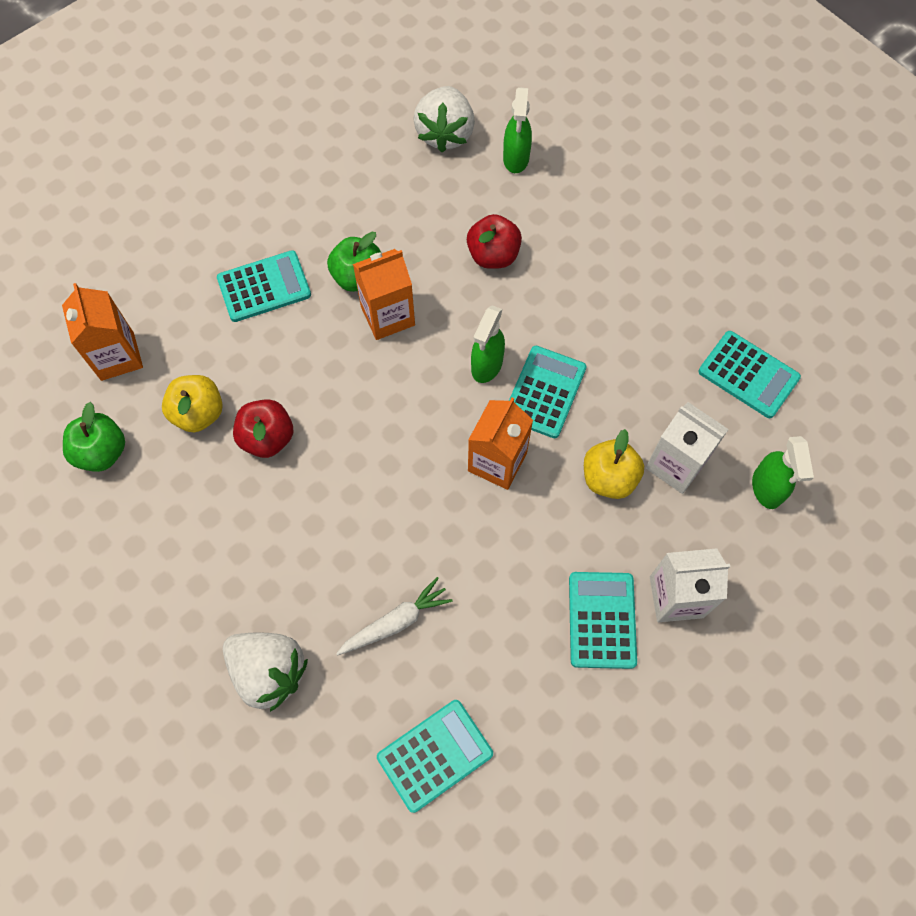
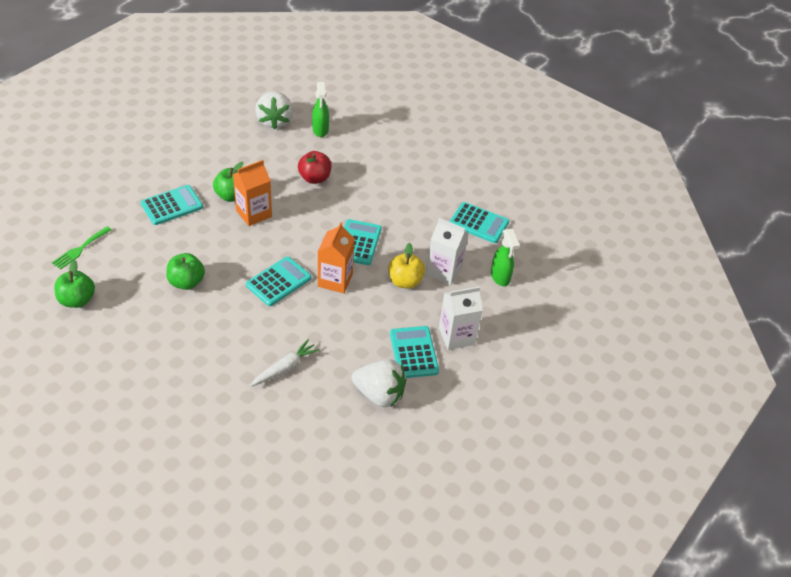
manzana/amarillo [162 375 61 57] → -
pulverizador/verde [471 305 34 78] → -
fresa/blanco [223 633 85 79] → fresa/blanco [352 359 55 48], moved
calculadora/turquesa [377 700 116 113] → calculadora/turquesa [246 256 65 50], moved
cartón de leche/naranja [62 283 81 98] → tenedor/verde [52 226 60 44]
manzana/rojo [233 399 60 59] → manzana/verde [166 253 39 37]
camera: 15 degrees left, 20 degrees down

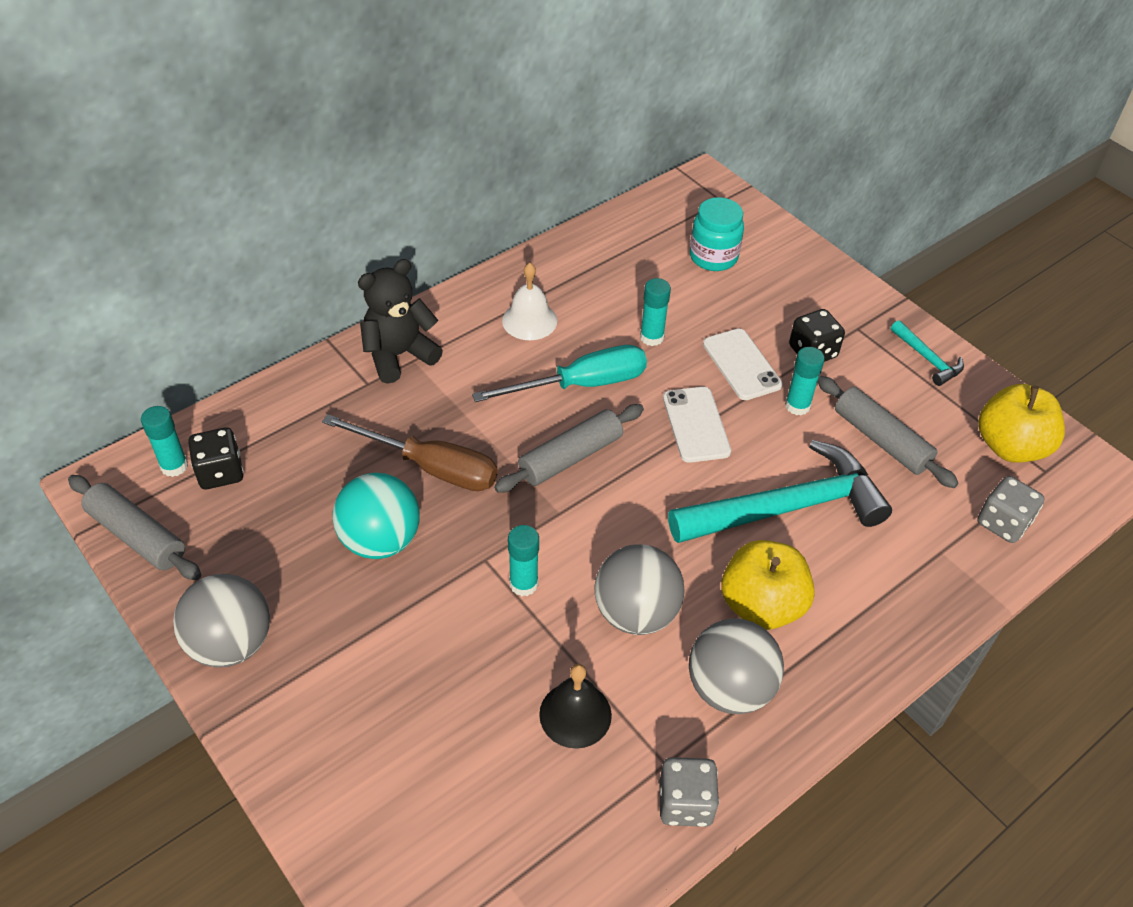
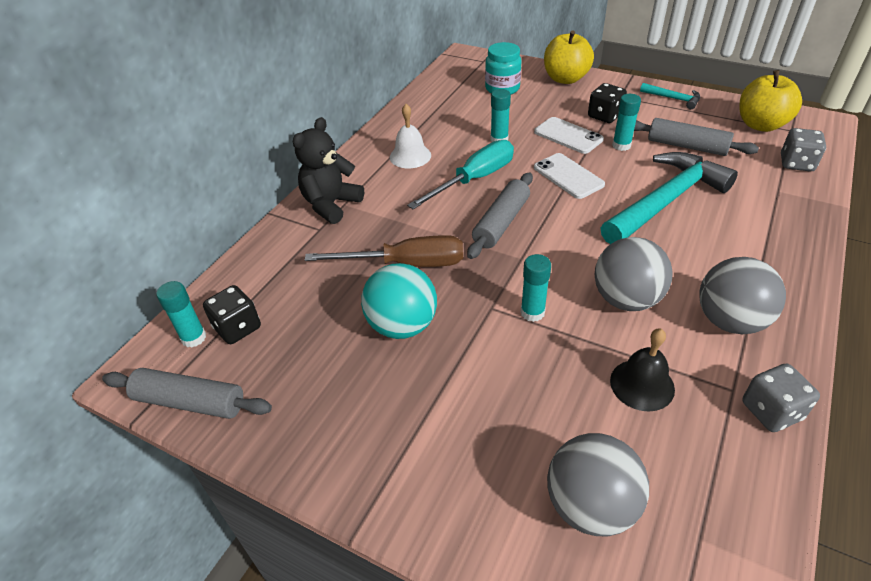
pelota/gris [173 574 97 93] → pelota/gris [547 433 102 103], moved
manzana/amarillo [721 540 94 90] → manzana/amarillo [544 30 50 54], moved
camera: 20 degrees left, 5 degrees down

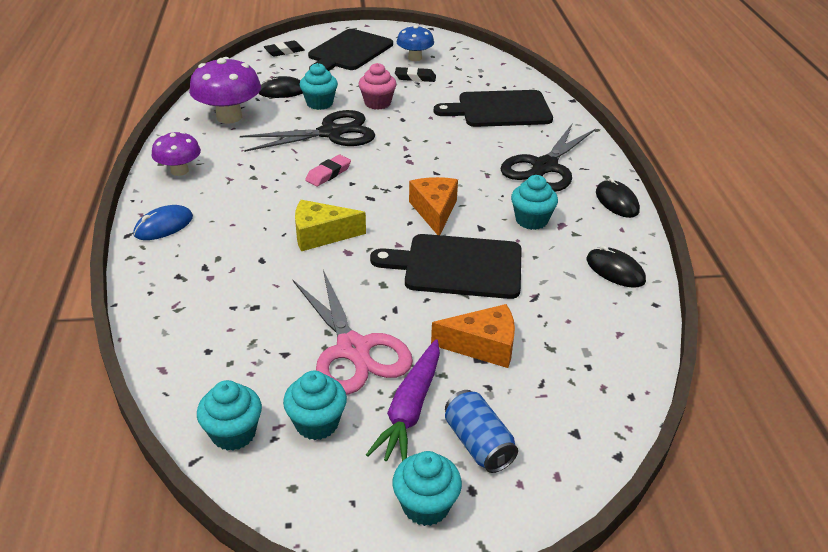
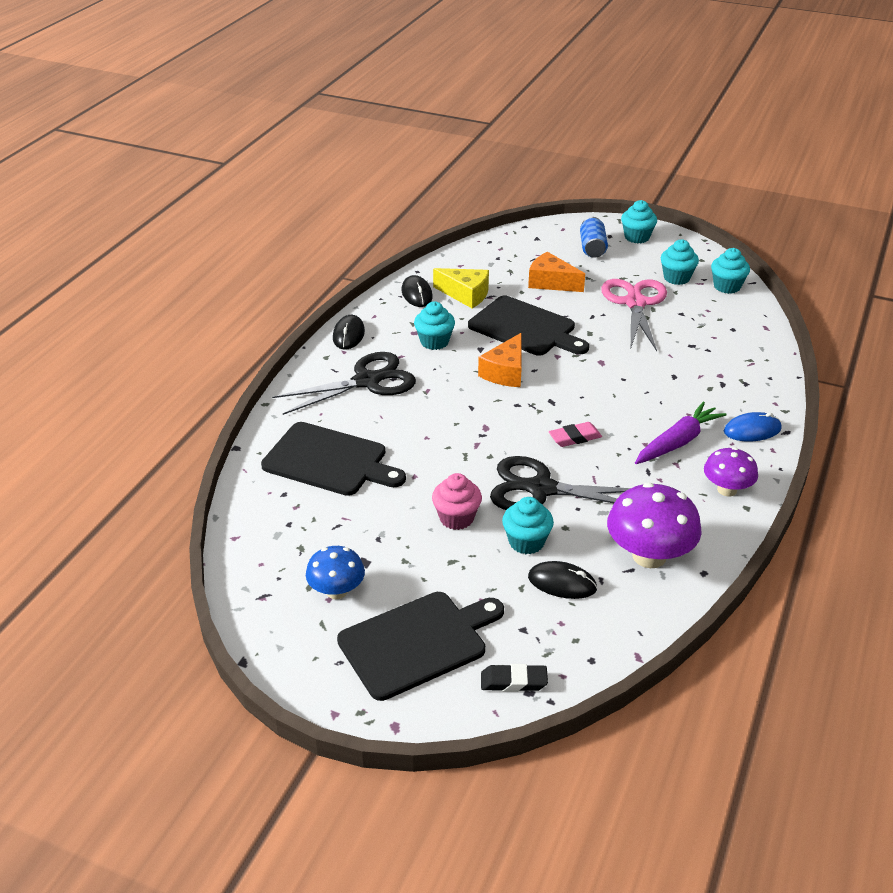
goma de borrar/negro [395 67 41 15] → -
queso/amarillo [295 200 71 51] → queso/amarillo [433 268 56 40], moved
zanahoria/morado [366 339 74 122] → zanahoria/morado [635 402 92 62], moved
camera: 150 degrees left, 0 degrees up

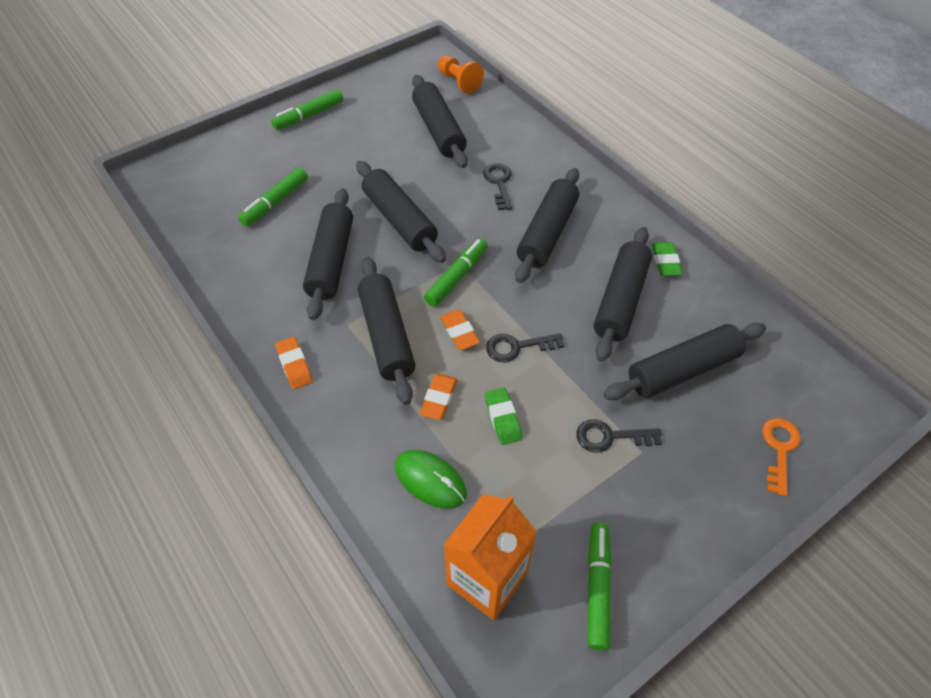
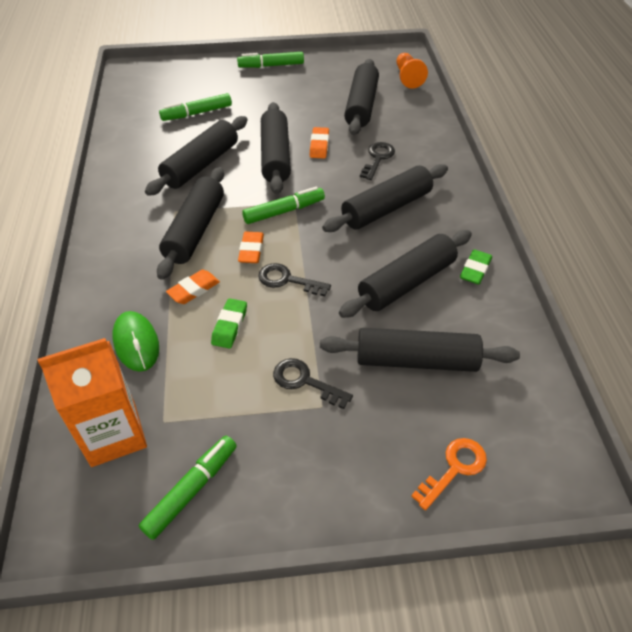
goma de borrar/naranja [275 337 38 52] → goma de borrar/naranja [310 127 19 31], moved
camera: 30 degrees right, 5 degrees down

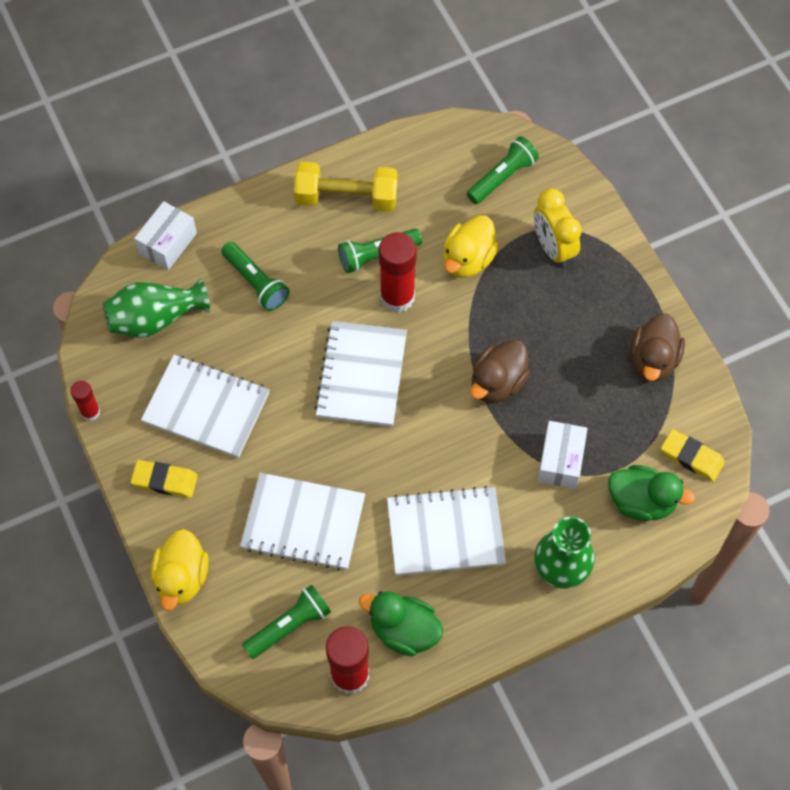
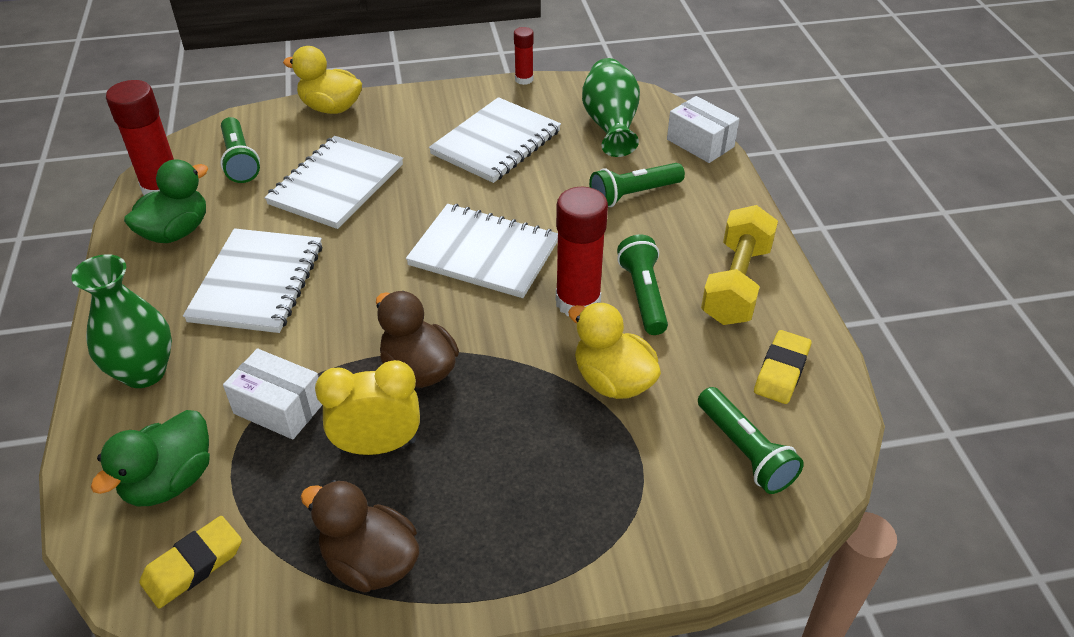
goma de borrar/amarillo [131 460 67 38] → goma de borrar/amarillo [754 330 57 74], moved
despertador/amarillo [534 188 48 79] → despertador/amarillo [315 360 105 95], moved
camera: 105 degrees right, 20 degrees down

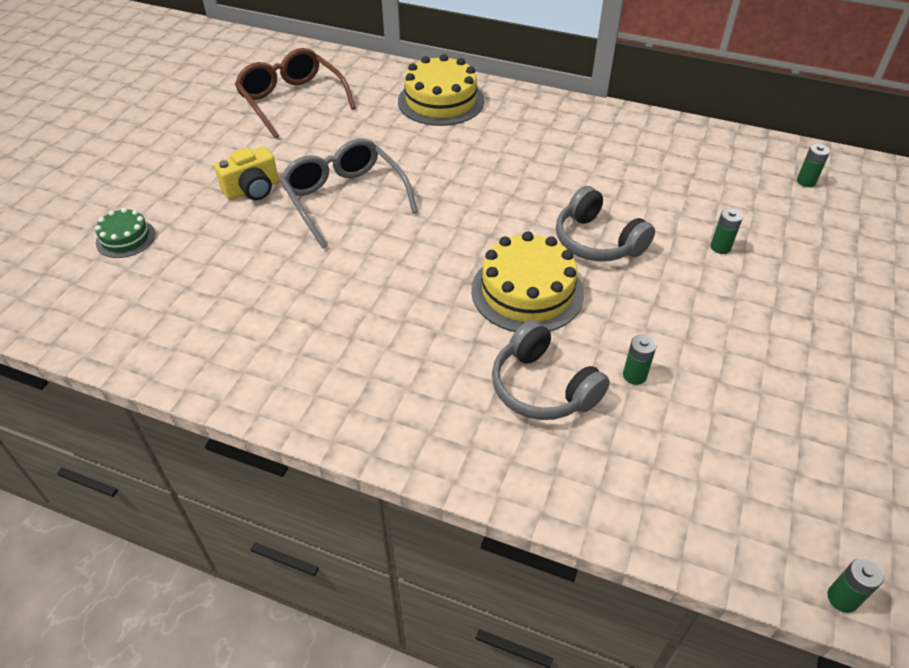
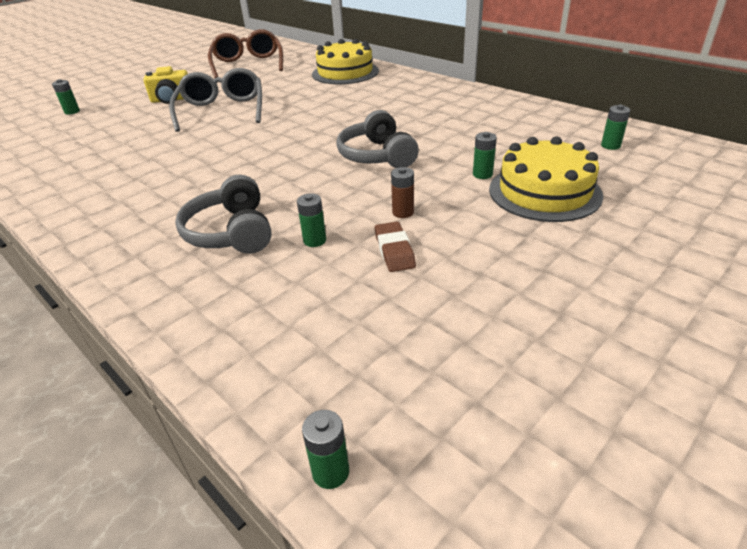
- → goma de borrar/marrón [375 222 41 50]
- → pila/marrón [391 167 23 51]
tarta/amarillo [471 231 113 101] → tarta/amarillo [489 136 114 86], moved
tarta/verde [95 208 60 50] → pila/verde [52 79 28 36]
camera: 25 degrees right, 10 degrees down

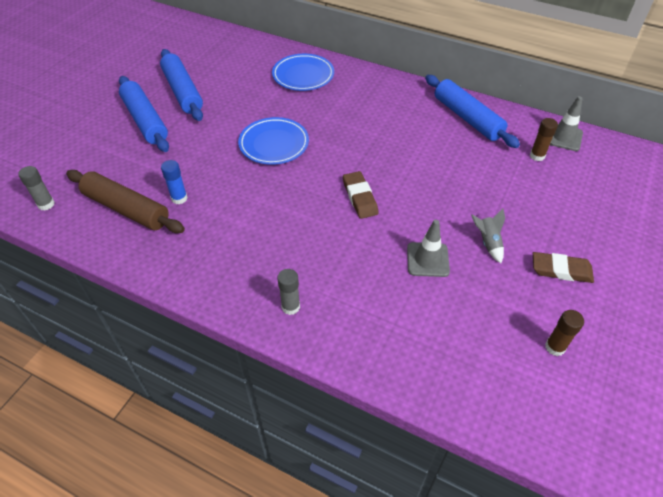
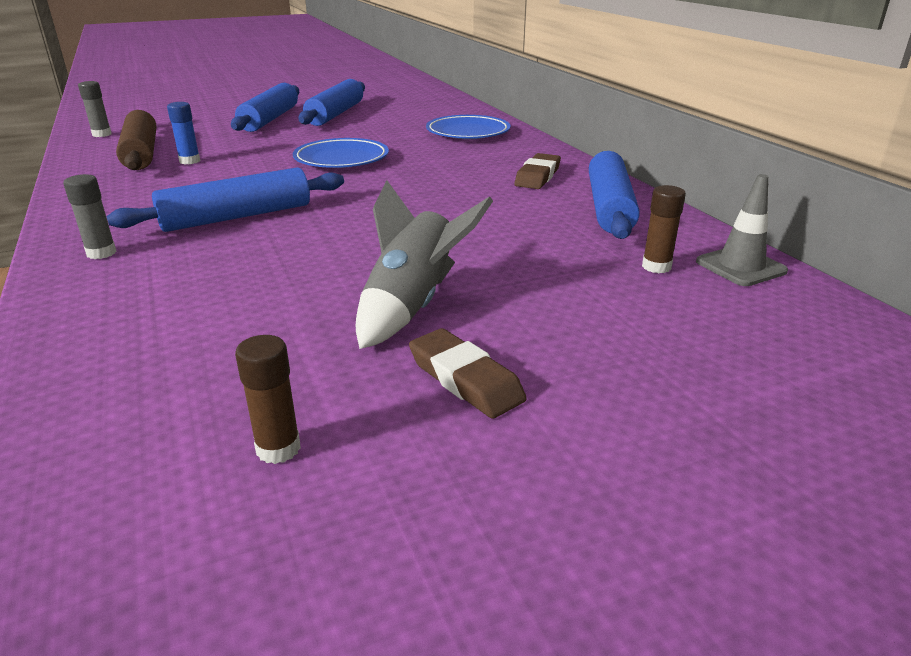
cono de tráfico/gris [407 220 43 57] → -
- → rodillo/azul [107 167 237 65]
goma de borrar/marrón [343 171 36 48] → goma de borrar/marrón [514 153 47 36], moved
cohete/gris [471 208 34 55] → cohete/gris [356 180 137 169], x1.86
camera: 40 degrees right, 20 degrees down

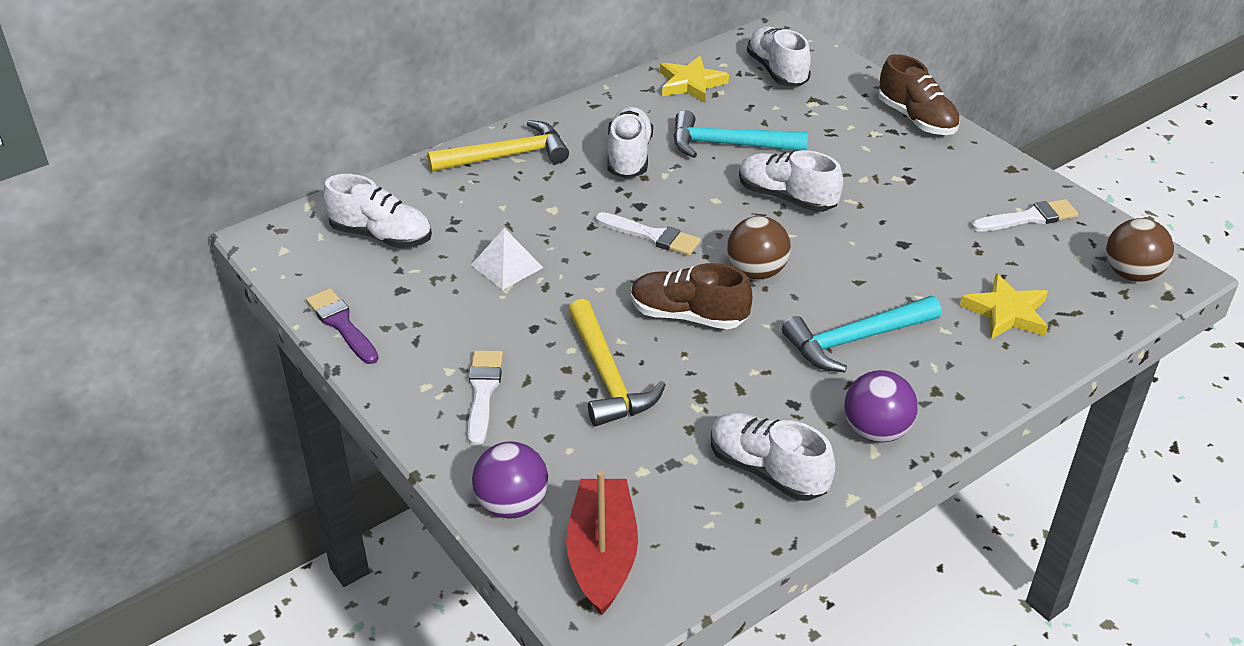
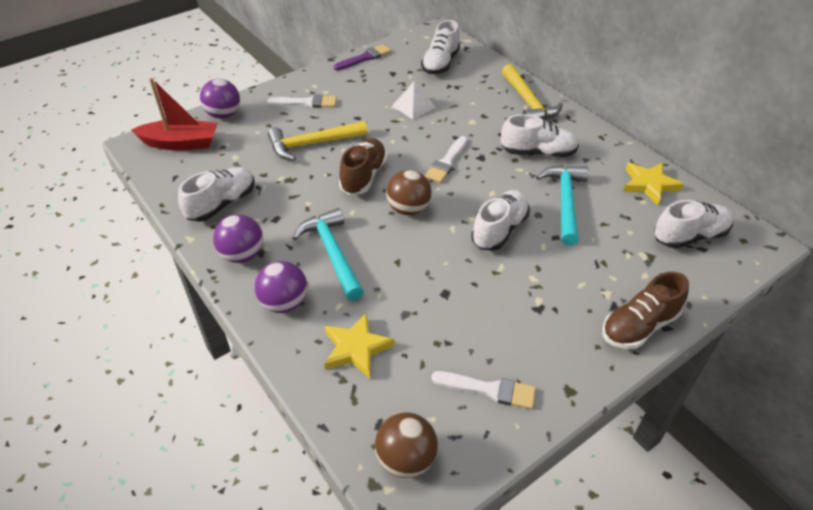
- → pelota/morado [255 261 52 52]
pincel/blanco [972 199 106 33] → pincel/blanco [431 371 105 38], 60 degrees counterclockwise
camera: 90 degrees right, 5 degrees up

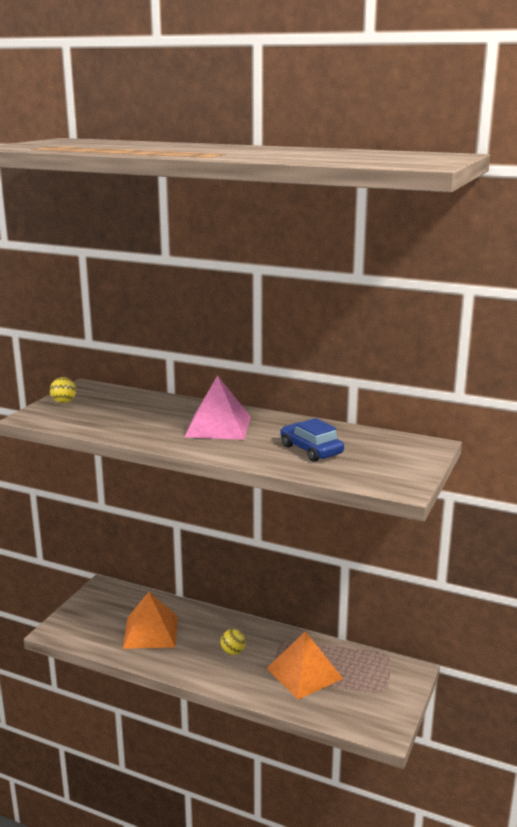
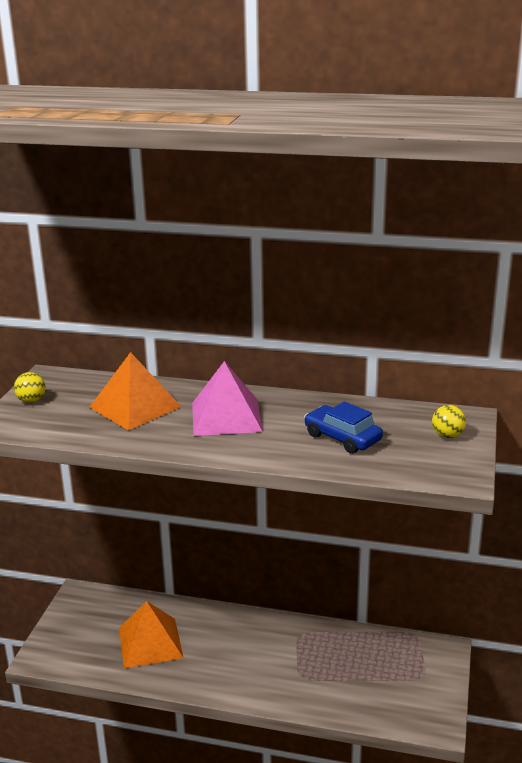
pelota/amarillo [220 629 26 26] → pelota/amarillo [432 405 34 33], moved
pirámide/naranja [267 631 76 68] → pirámide/naranja [90 352 91 79], moved
camera: 10 degrees left, 5 degrees up

